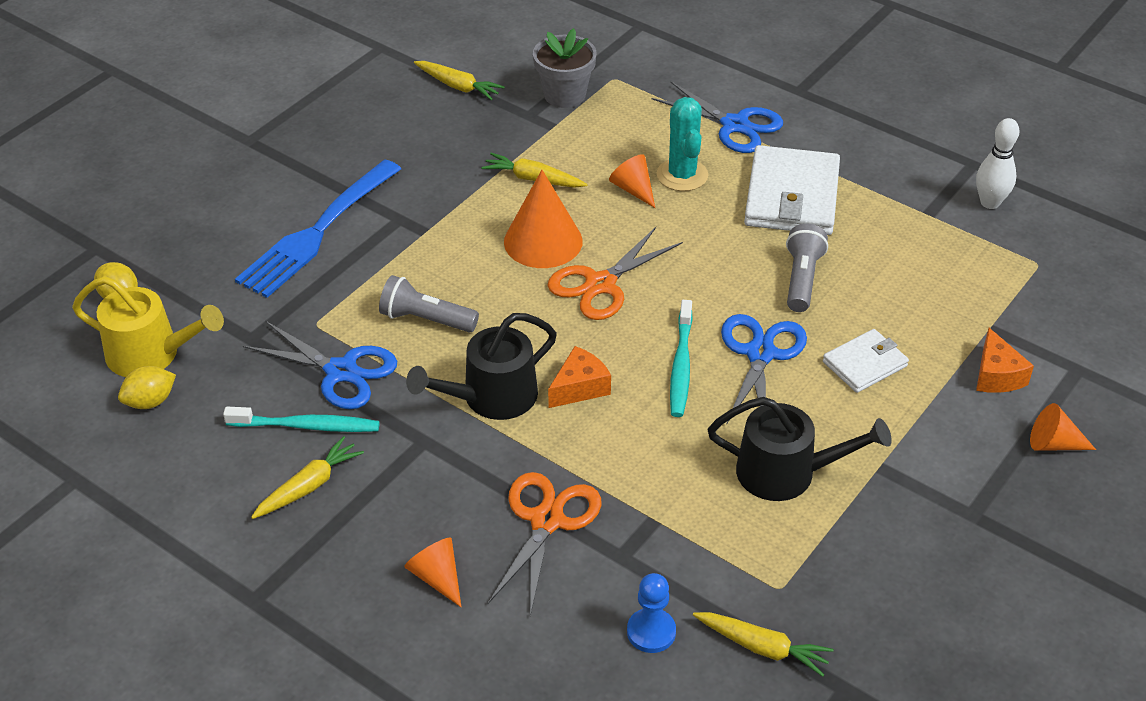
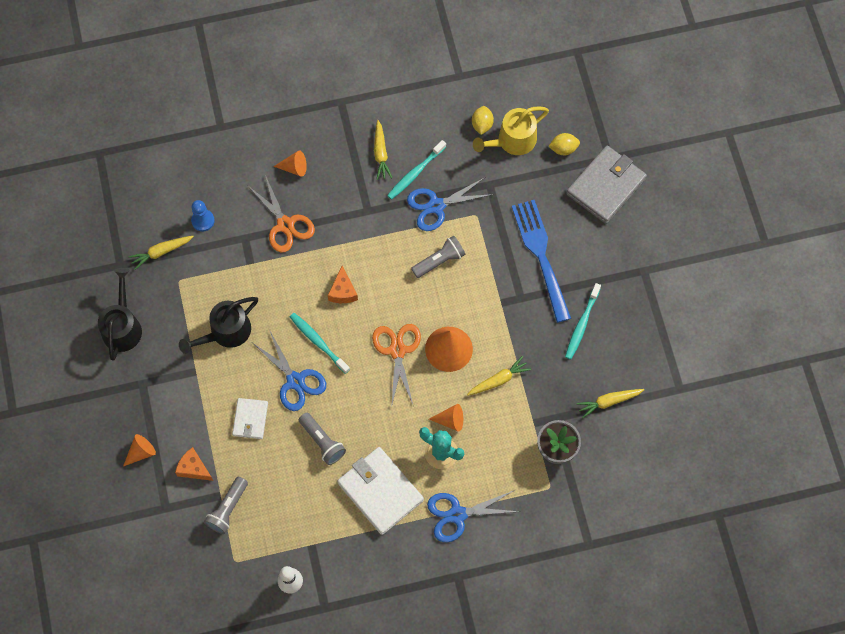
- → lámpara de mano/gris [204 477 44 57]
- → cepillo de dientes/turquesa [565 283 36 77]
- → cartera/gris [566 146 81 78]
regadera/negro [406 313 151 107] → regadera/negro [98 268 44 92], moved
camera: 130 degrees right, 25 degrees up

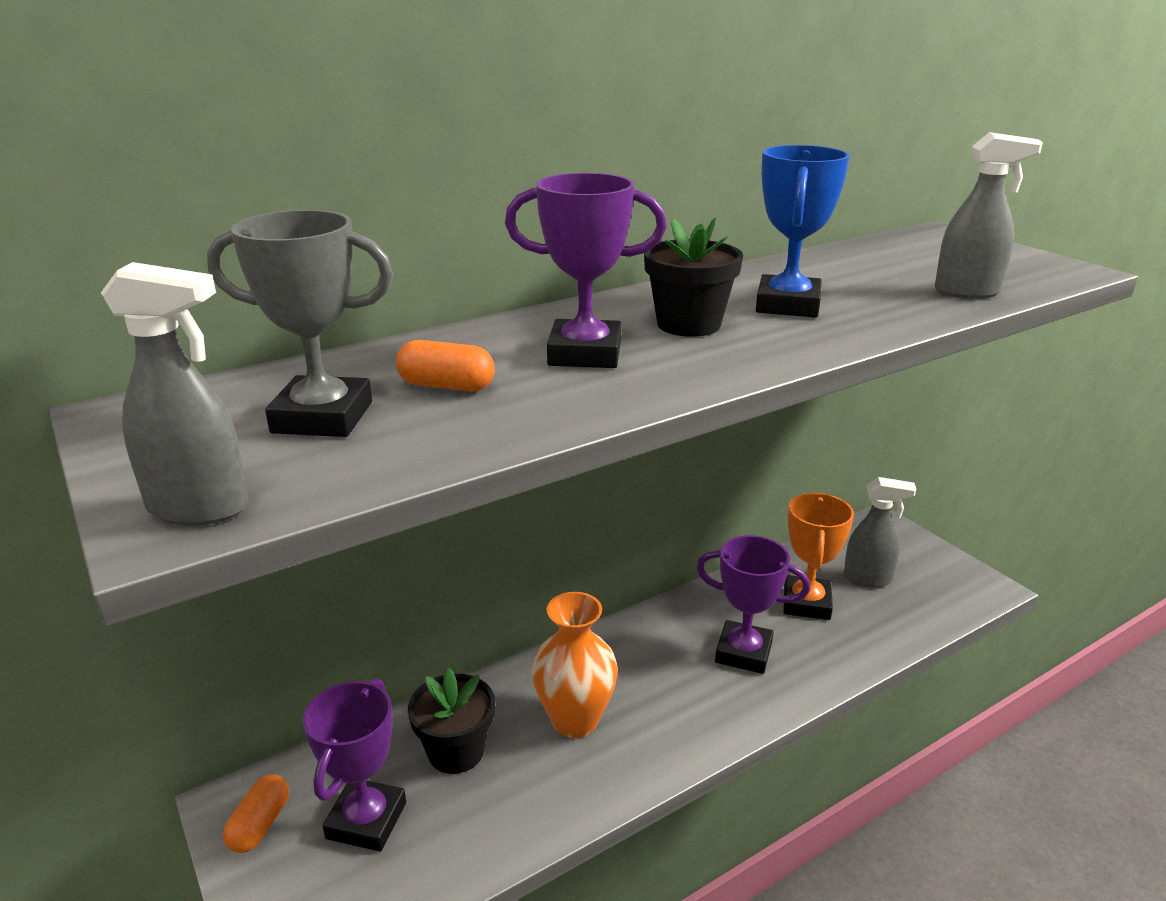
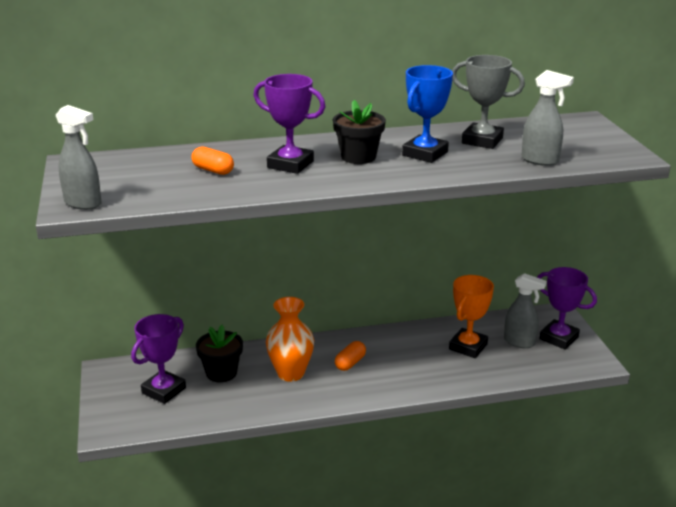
trofeo/gris [207 210 186 227] → trofeo/gris [452 55 73 94], moved
cápsula/naranja [223 774 66 79] → cápsula/naranja [335 341 31 30], moved
trofeo/morado [696 535 114 139] → trofeo/morado [537 267 60 83], moved
camera: 20 degrees right, 0 degrees up

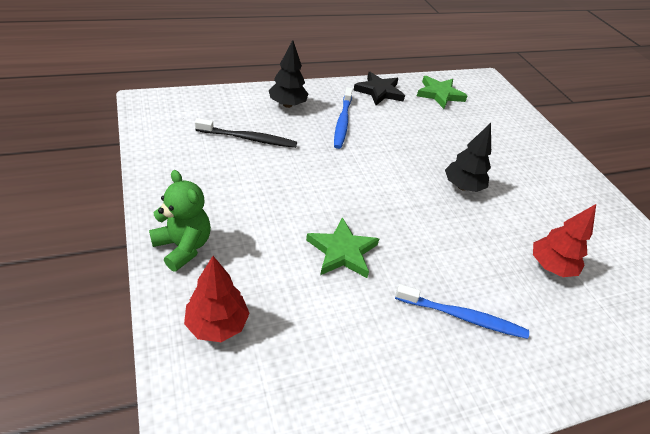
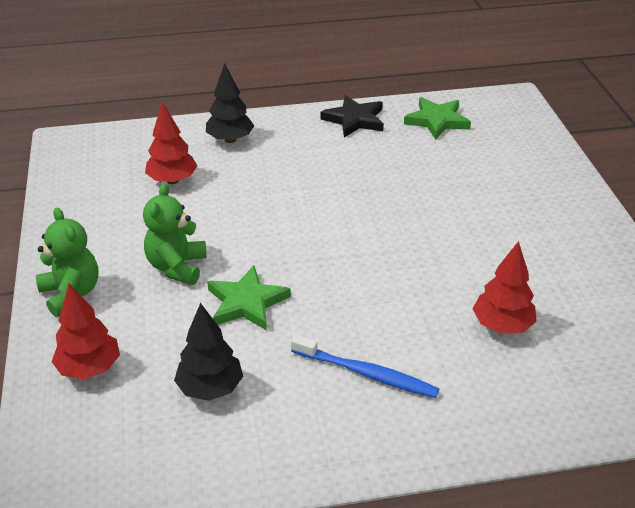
cepillo de dientes/azul [334 87 19 62] → -
- → osito/verde [143 183 64 102]
árbol/negro [445 123 46 69] → árbol/negro [174 303 69 98], moved
cepillo de dientes/negro [195 118 102 30] → árbol/rojo [145 102 52 82]
camera: 15 degrees right, 5 degrees down

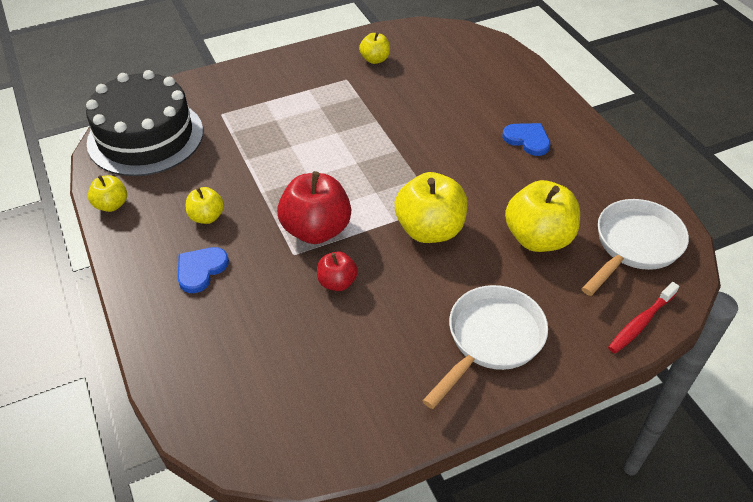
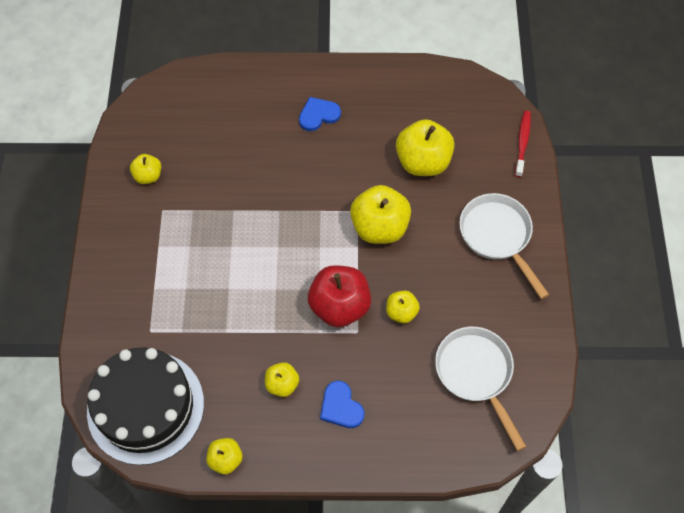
sartén/blanco [581 199 108 97] → sartén/blanco [435 327 92 124], moved
manzana/rojo [317 251 41 40] → manzana/amarillo [386 291 34 32]
cepillo de dientes/rojo [608 282 71 71] → cepillo de dientes/rojo [515 111 16 66], 150 degrees counterclockwise
camera: 65 degrees left, 15 degrees up

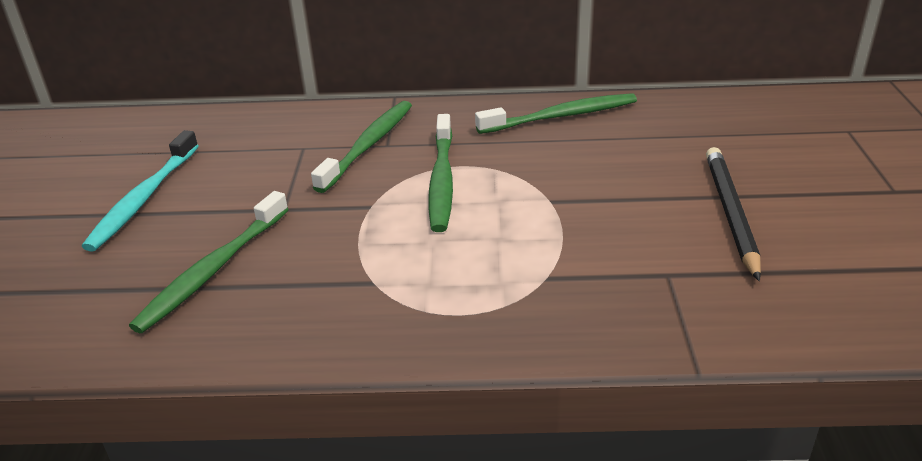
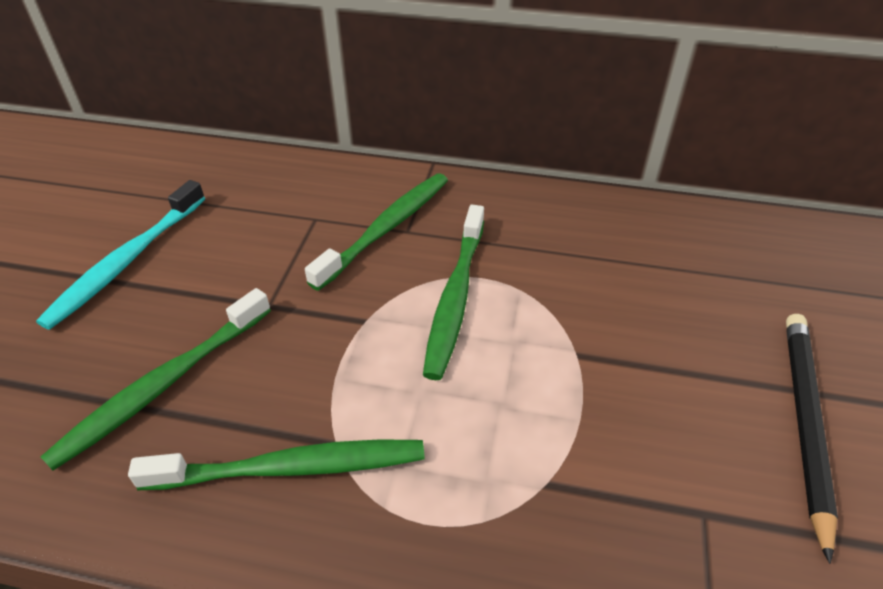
cepillo de dientes/verde [475 93 162 41] → cepillo de dientes/verde [128 439 297 51], moved
camera: 10 degrees right, 10 degrees up

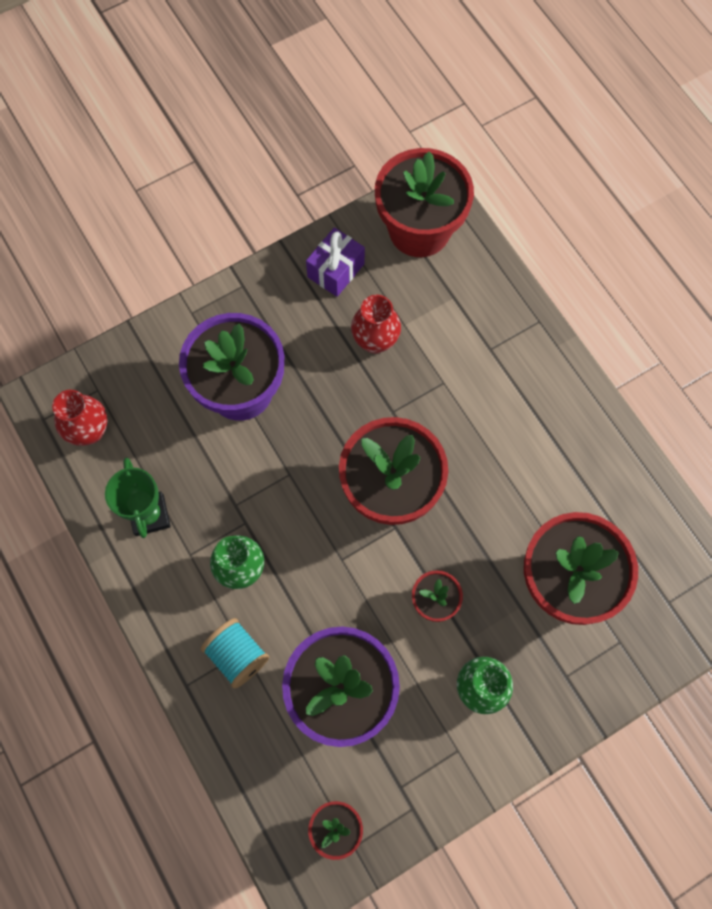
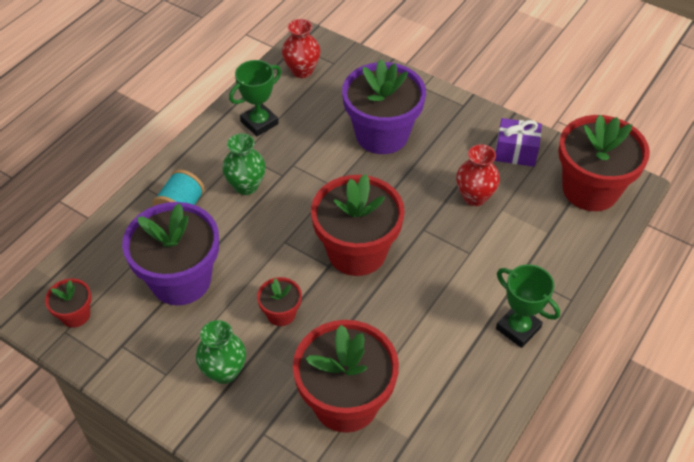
- → trofeo/verde [496 264 64 84]
camera: 65 degrees right, 20 degrees down

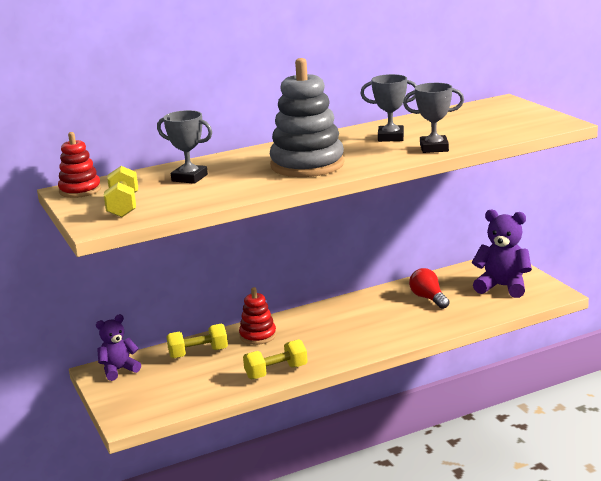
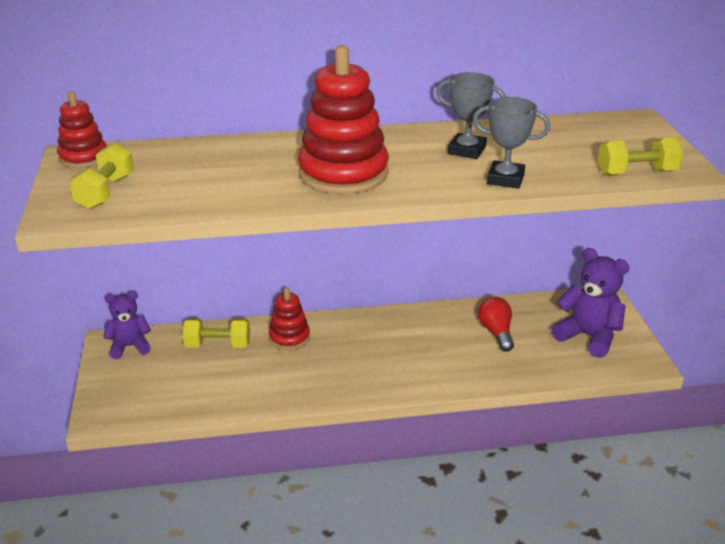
trofeo/gris [157 110 55 74] → -
mancuerna/amarillo [243 339 65 40] → mancuerna/amarillo [598 137 85 38], moved
juguete apilable/gris [270 58 75 119] → juguete apilable/rojo [298 45 91 149]
camera: 15 degrees right, 10 degrees up

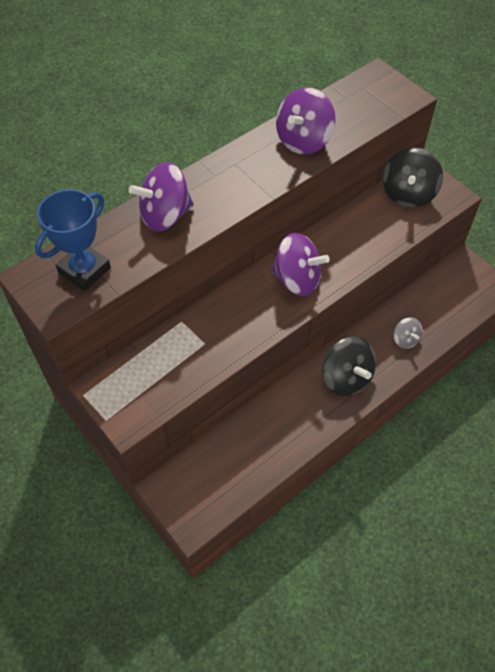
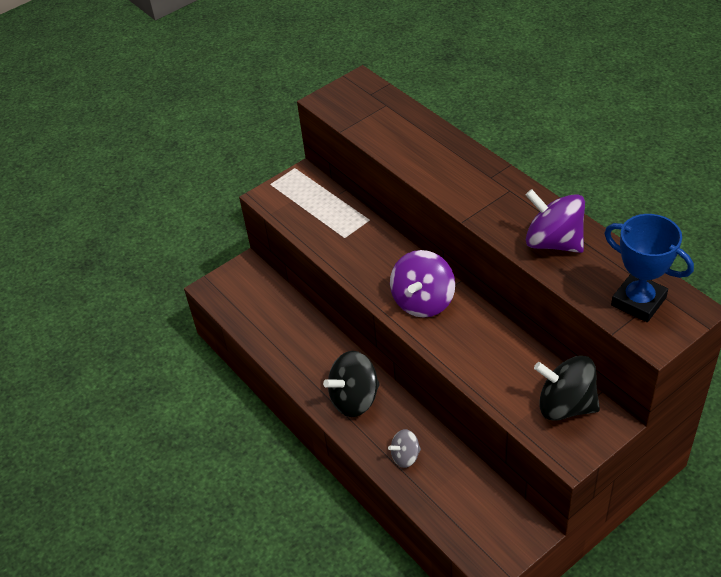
peonza/morado [129 162 65 69] → -
trofeo/azul [35 189 76 102] → trofeo/azul [604 214 90 108], moved
camera: 95 degrees right, 10 degrees down

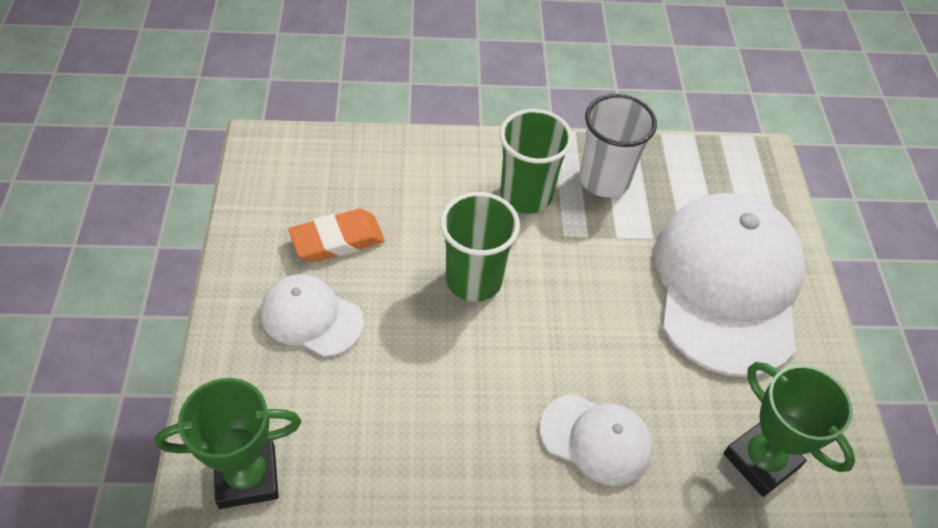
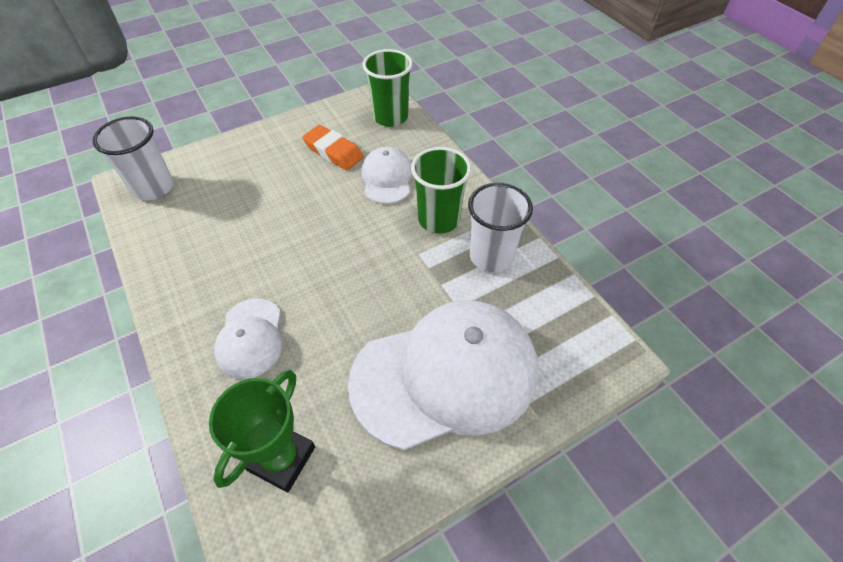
gorra/blanco [261 274 103 83] → gorra/blanco [361 147 51 57], moved
vaso/verde [440 192 80 110] → vaso/verde [362 49 51 78], moved
trofeo/verde [155 378 146 131] → vaso/blanco [93 117 80 83]
camera: 65 degrees right, 0 degrees up

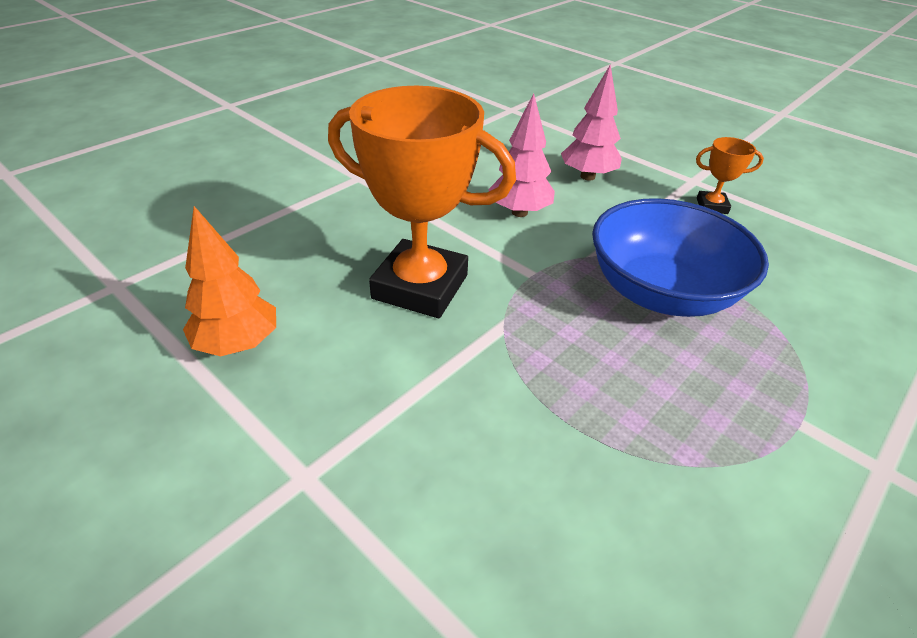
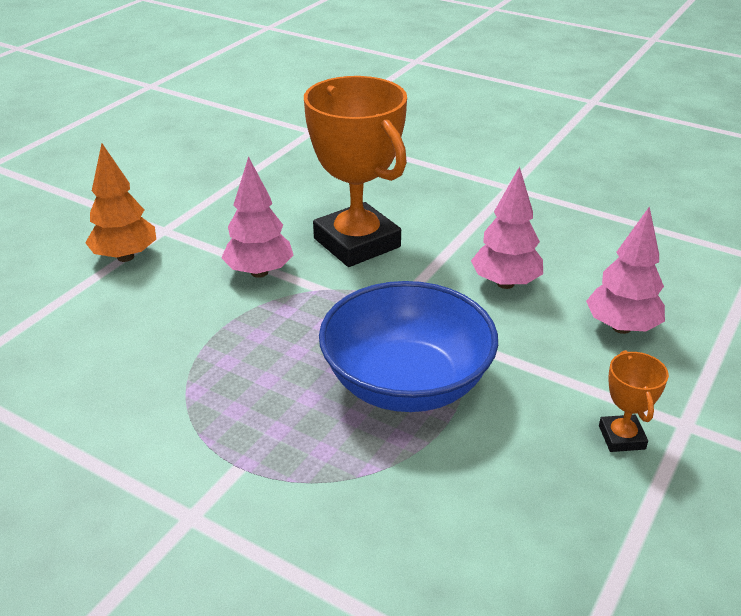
- → árbol/rosa [221 156 72 122]
árbol/naranja [183 206 93 150] → árbol/naranja [85 144 71 118], moved
trofeo/naranja [328 86 188 232] → trofeo/naranja [304 76 103 191], 45 degrees counterclockwise
camera: 80 degrees right, 5 degrees down

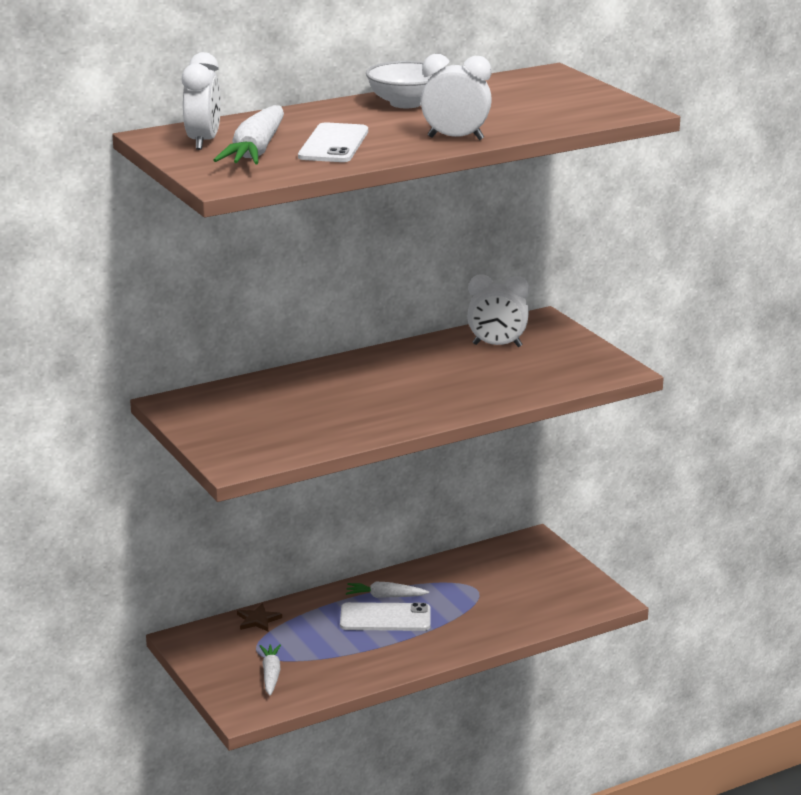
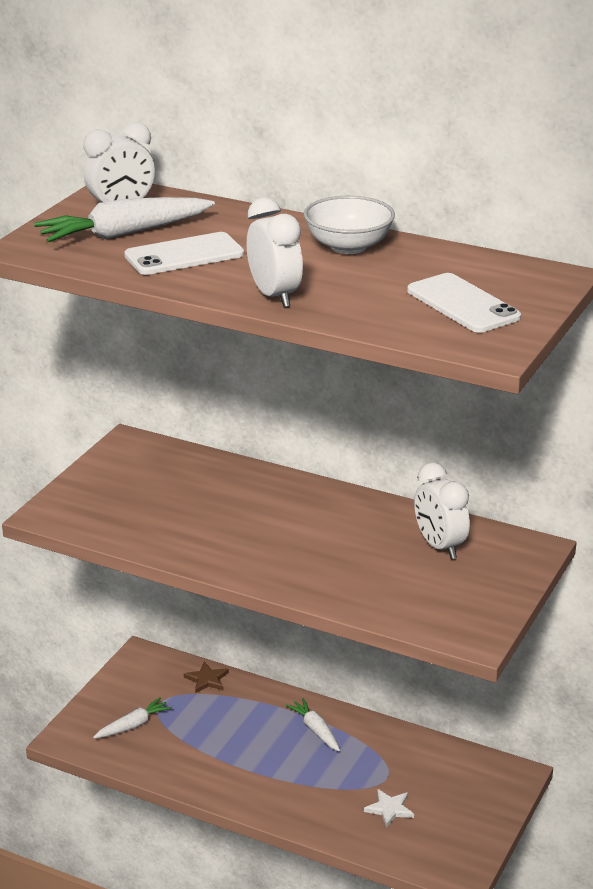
- → estrella/blanco [364 789 50 39]
móvil/blanco [340 602 91 29] → móvil/blanco [407 273 114 60], moved
camera: 55 degrees right, 5 degrees up

